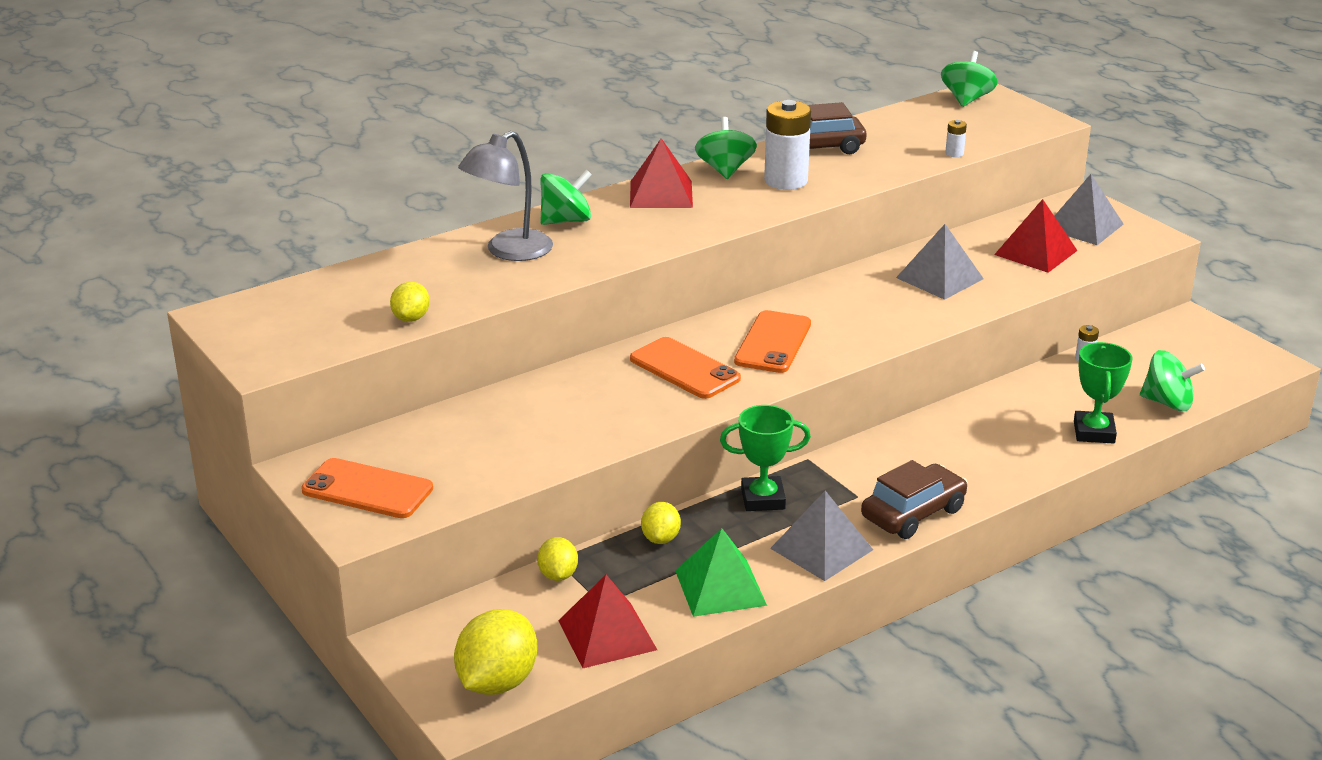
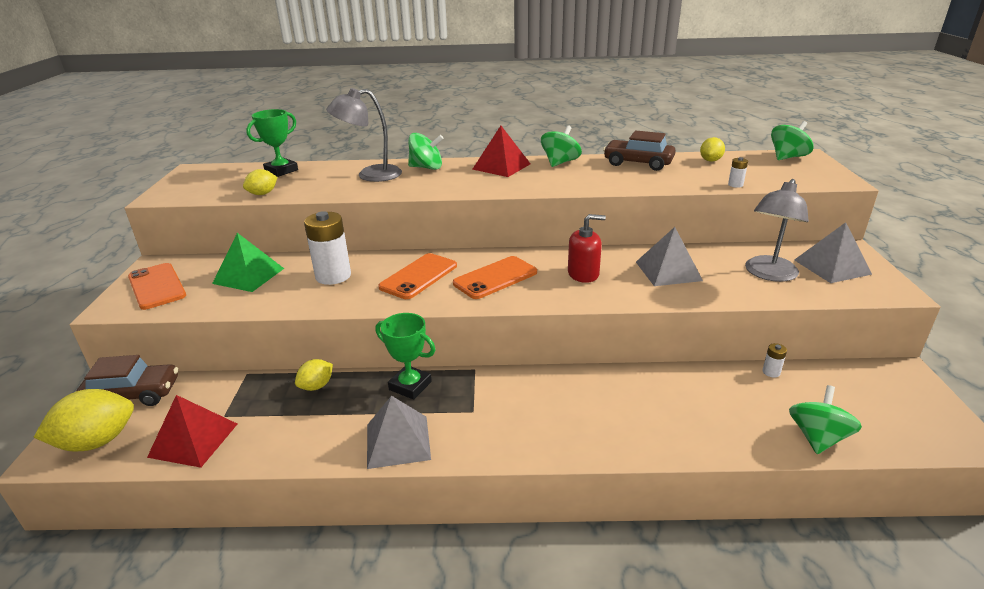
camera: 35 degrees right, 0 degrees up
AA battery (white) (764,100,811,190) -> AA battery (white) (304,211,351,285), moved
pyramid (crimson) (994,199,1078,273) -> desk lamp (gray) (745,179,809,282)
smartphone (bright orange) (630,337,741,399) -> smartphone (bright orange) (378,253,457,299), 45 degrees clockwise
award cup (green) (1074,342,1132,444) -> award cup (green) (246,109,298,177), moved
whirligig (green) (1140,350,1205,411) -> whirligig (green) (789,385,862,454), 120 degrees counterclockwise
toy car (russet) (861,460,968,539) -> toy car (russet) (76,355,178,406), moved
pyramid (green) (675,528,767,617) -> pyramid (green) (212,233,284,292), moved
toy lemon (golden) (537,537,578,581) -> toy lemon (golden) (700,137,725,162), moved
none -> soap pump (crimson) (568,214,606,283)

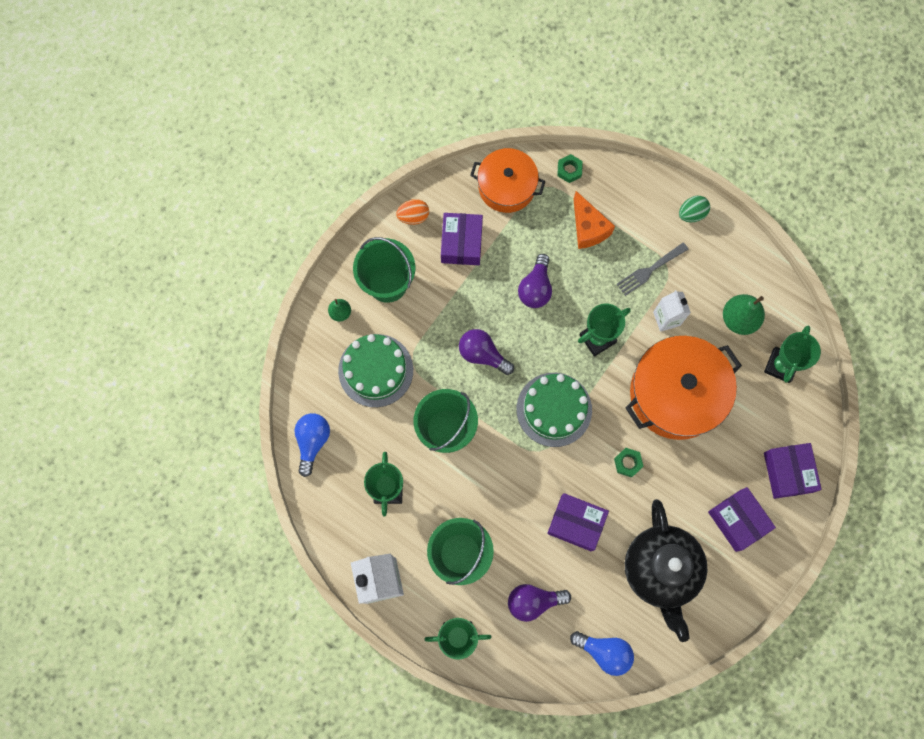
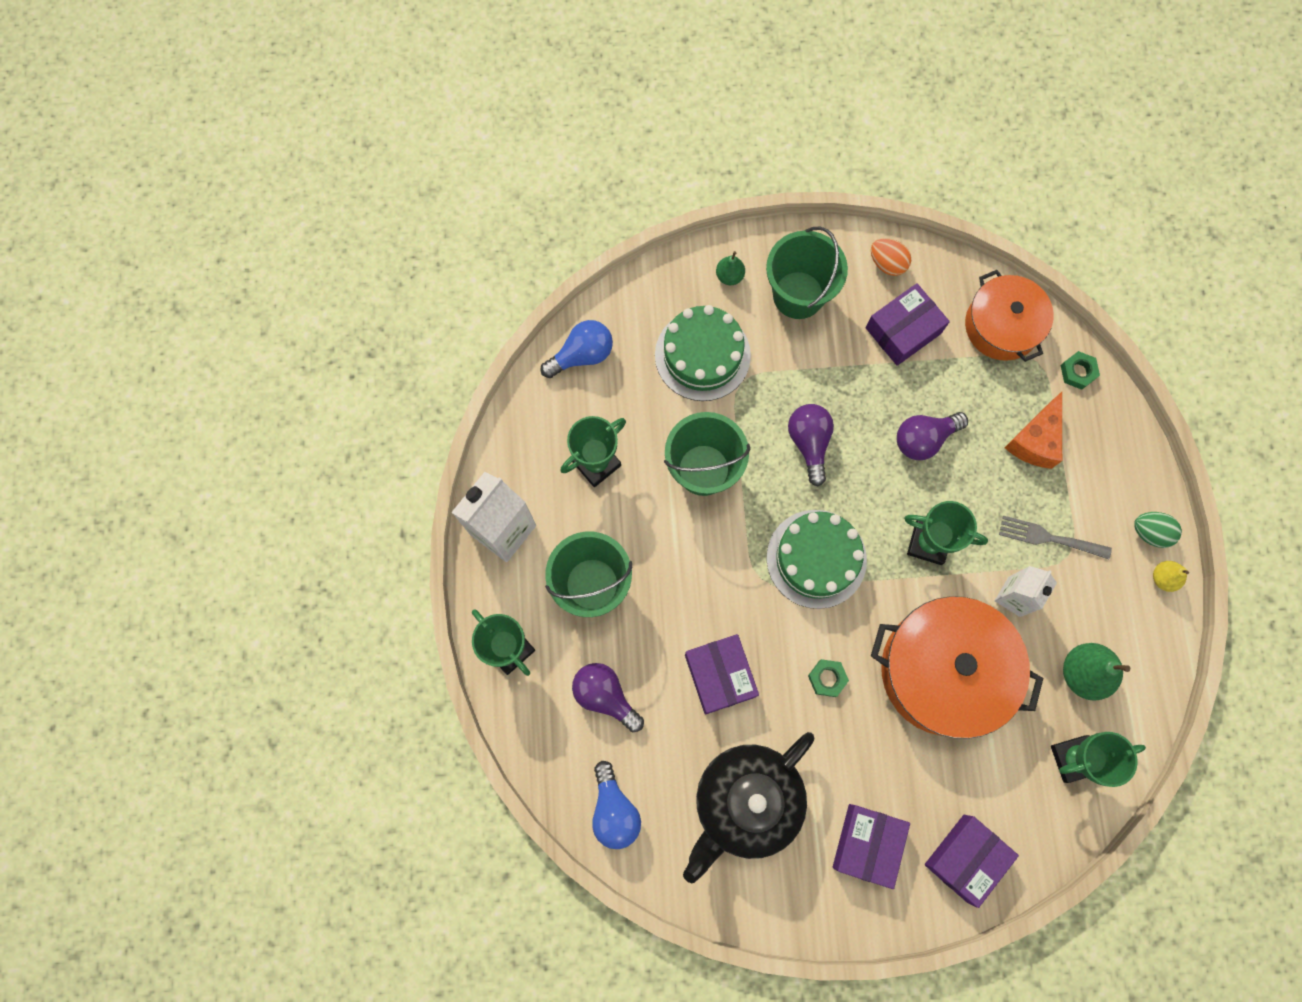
camera: 50 degrees right, 0 degrees up
none -> pear fruit (golden) (1153,561,1189,592)

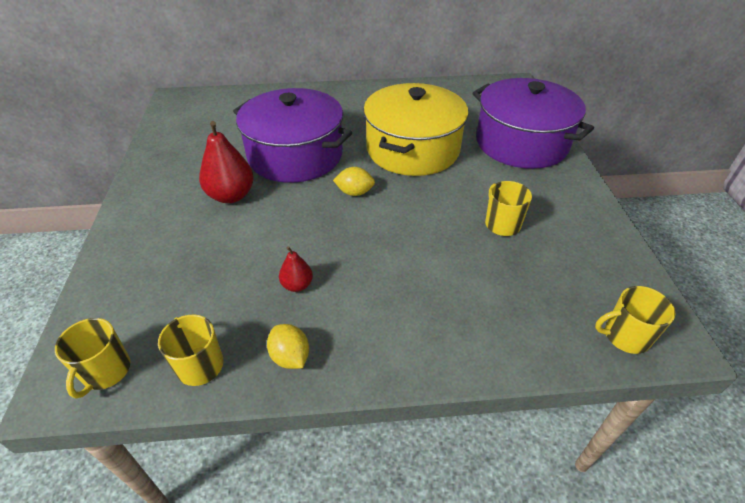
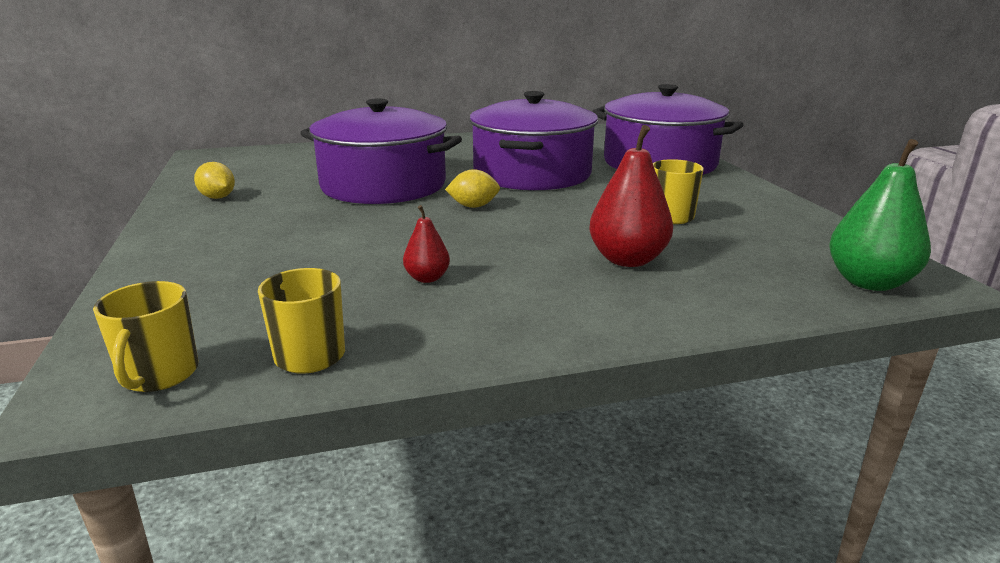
camera: 10 degrees left, 20 degrees down
cooking pot (golden) (363,83,468,176) -> cooking pot (royal purple) (469,91,598,191)
pear fruit (crimson) (199,121,254,203) -> pear fruit (crimson) (589,125,673,267), moved
coffee mug (golden) (595,286,675,354) -> pear fruit (green) (829,139,931,291)
toy lemon (golden) (267,324,309,369) -> toy lemon (golden) (194,162,235,199), moved

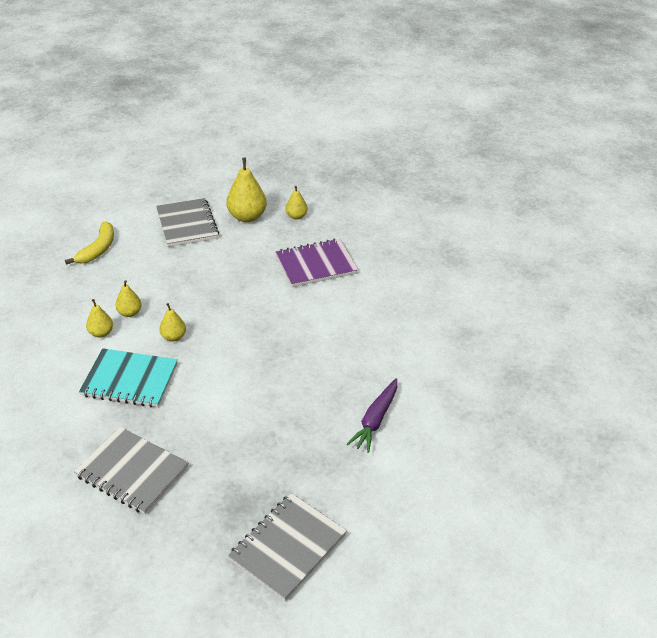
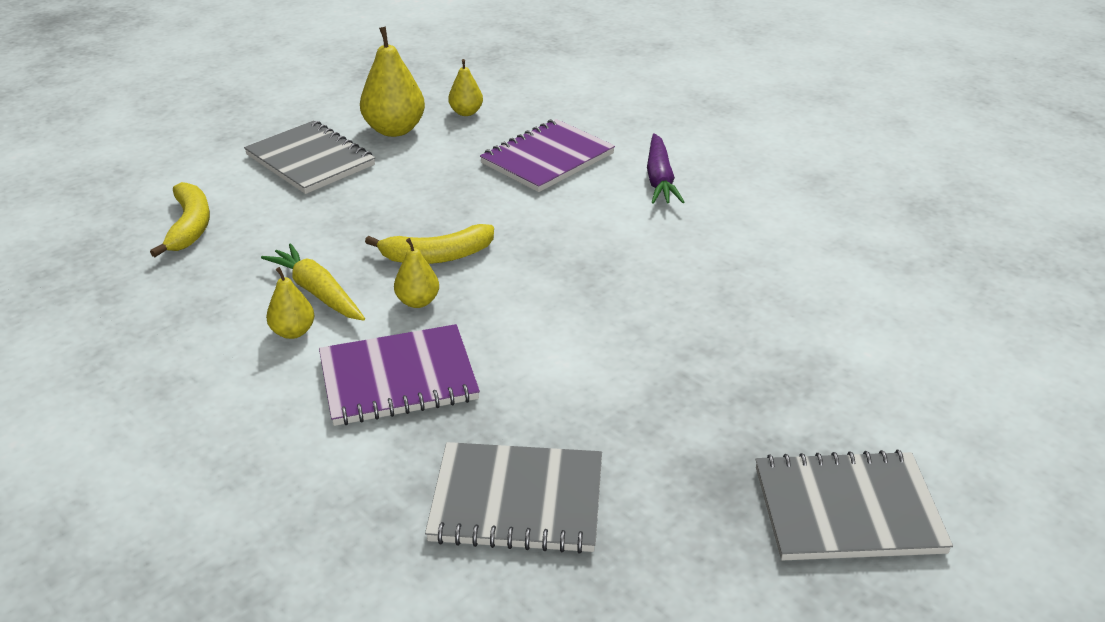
camera: 25 degrees left, 5 degrees down
pear fruit (golden) (115,280,142,317) -> carrot (golden) (261,243,365,321)
notebook (teal) (79,348,178,407) -> notebook (royal purple) (319,324,480,426)
carrot (royal purple) (347,378,397,453) -> carrot (royal purple) (647,133,684,204), moved
notebook (gray) (228,493,347,601) -> notebook (gray) (756,450,953,560), 75 degrees clockwise
none -> toy banana (golden) (365,224,494,264)

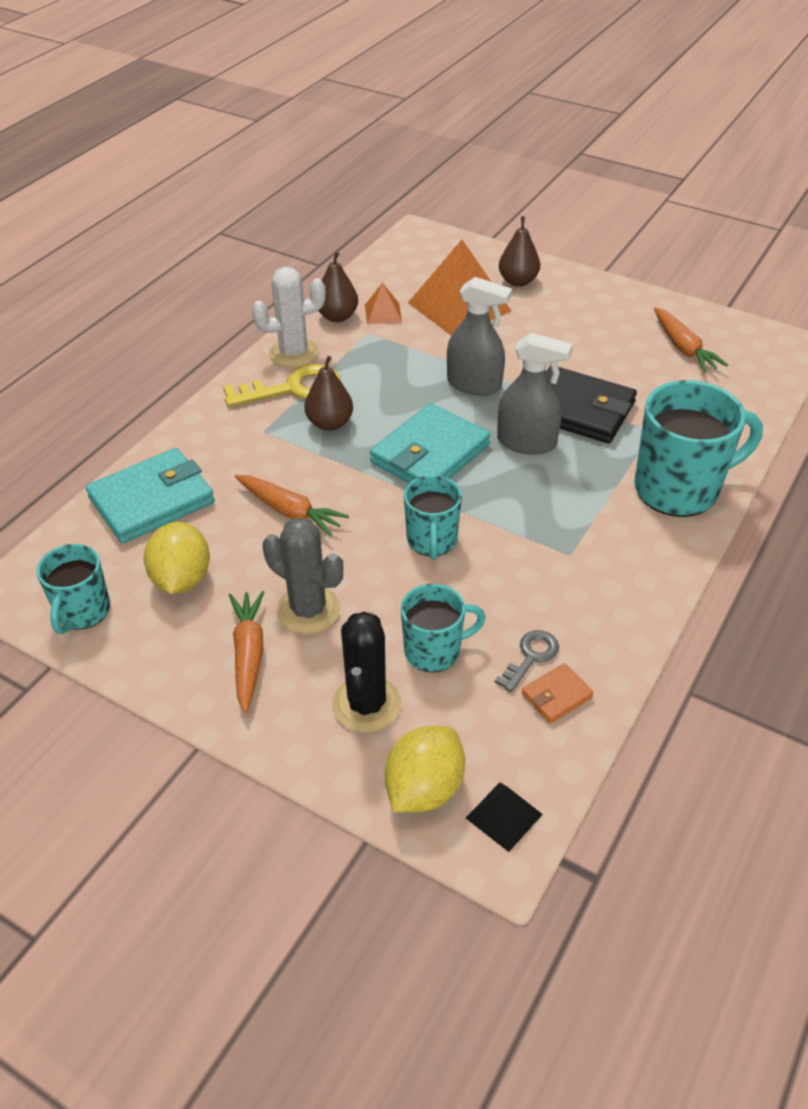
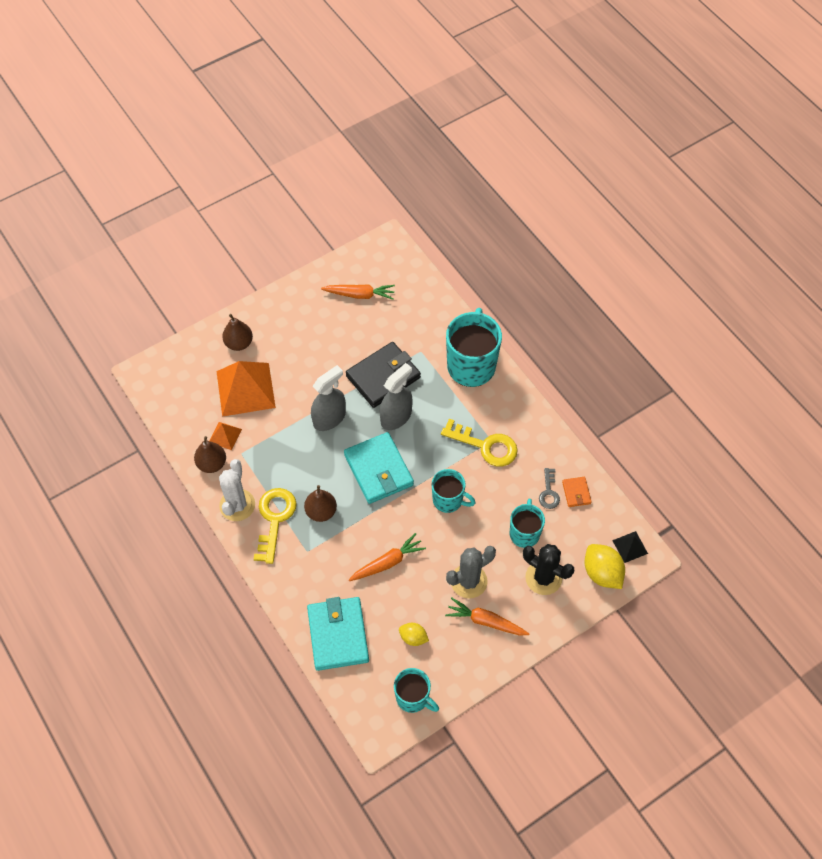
camera: 65 degrees left, 15 degrees up
toy lemon (golden) (144,522,210,594) -> toy lemon (golden) (399,623,429,646), x0.59
latchkey (gray) (495,630,559,692) -> latchkey (gray) (539,468,560,509), 150 degrees counterclockwise
none -> latchkey (golden) (441,419,518,467)

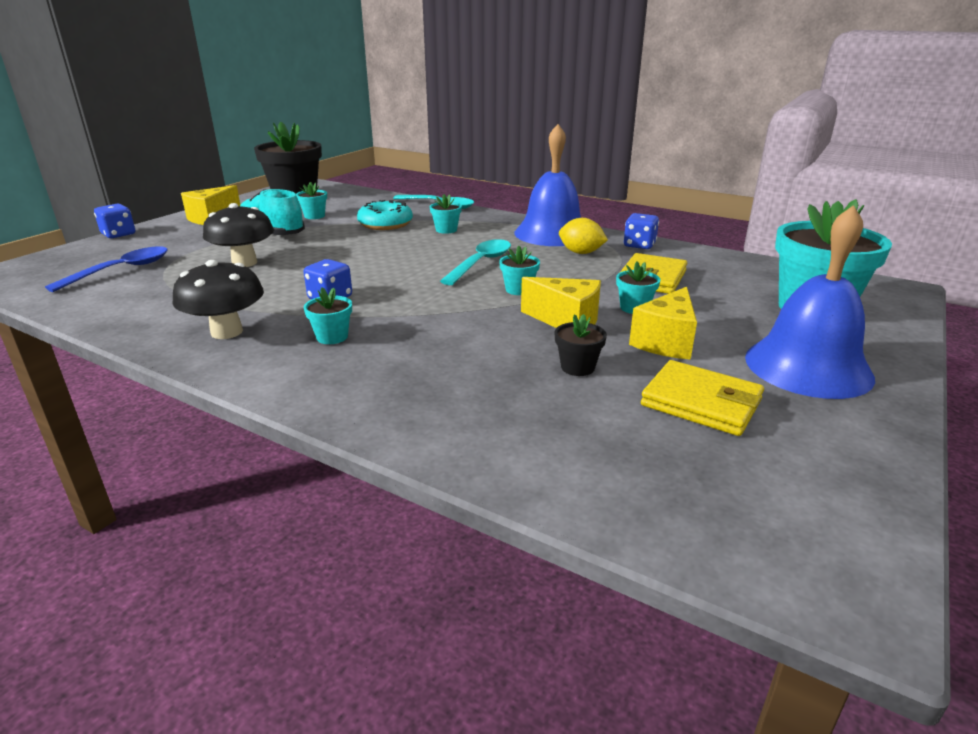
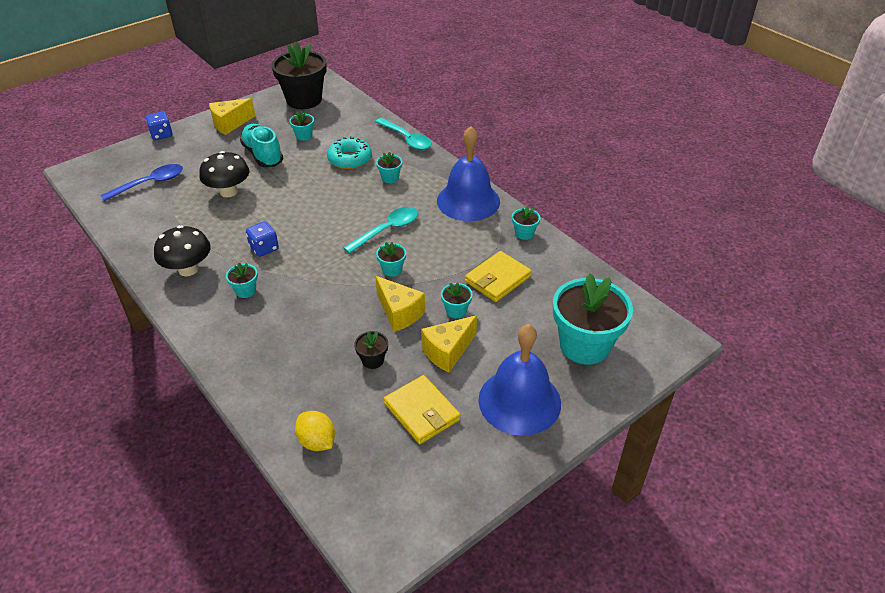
camera: 20 degrees right, 15 degrees up
dice (blue) (624,213,659,249) -> potted plant (teal) (512,206,540,240)
toy lemon (golden) (559,218,608,254) -> toy lemon (golden) (295,411,335,451), moved

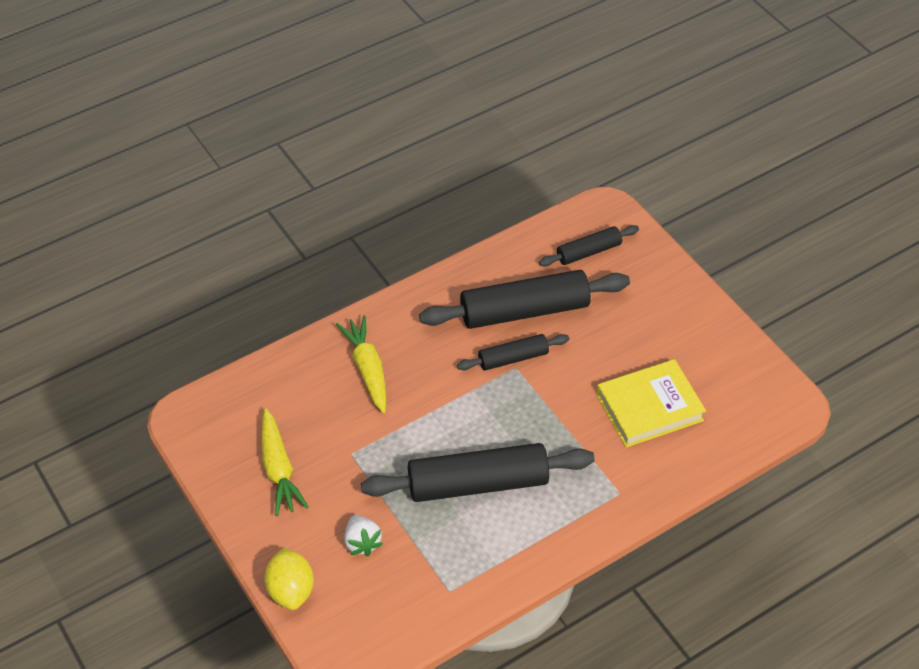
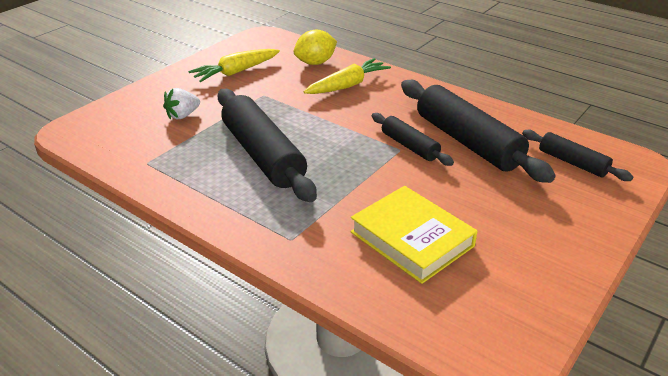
camera: 70 degrees right, 15 degrees down
toy lemon (golden) (264,548,314,610) -> toy lemon (golden) (294,30,337,65), moved

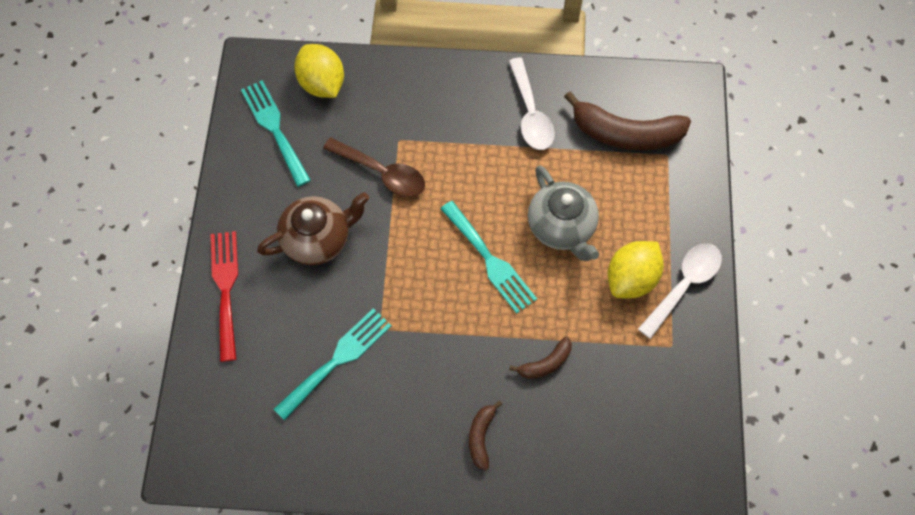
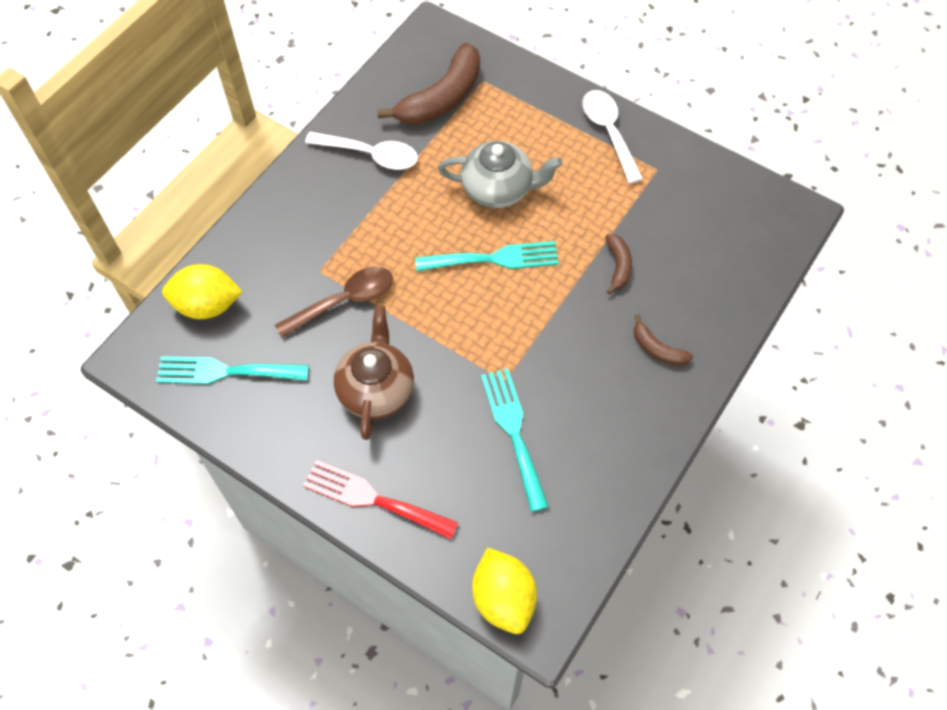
camera: 60 degrees left, 5 degrees down
toy lemon (golden) (608,241,664,298) -> toy lemon (golden) (472,547,537,634), moved

